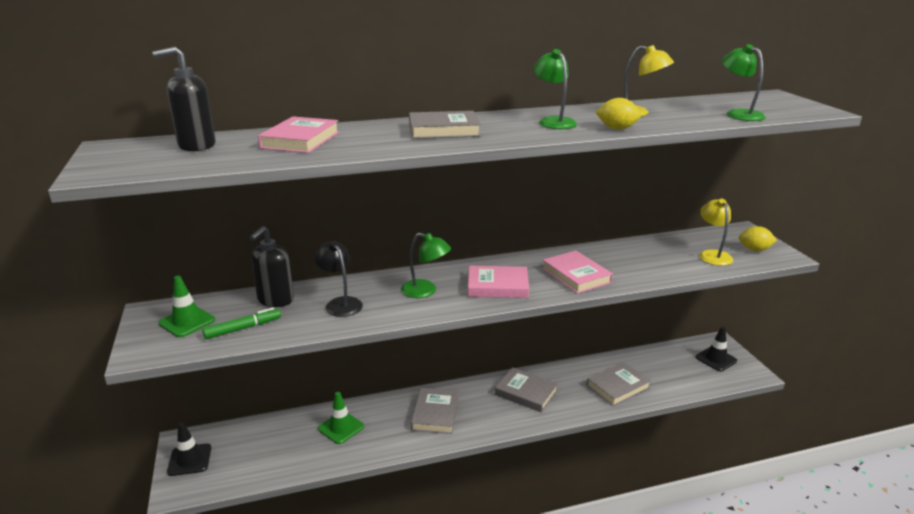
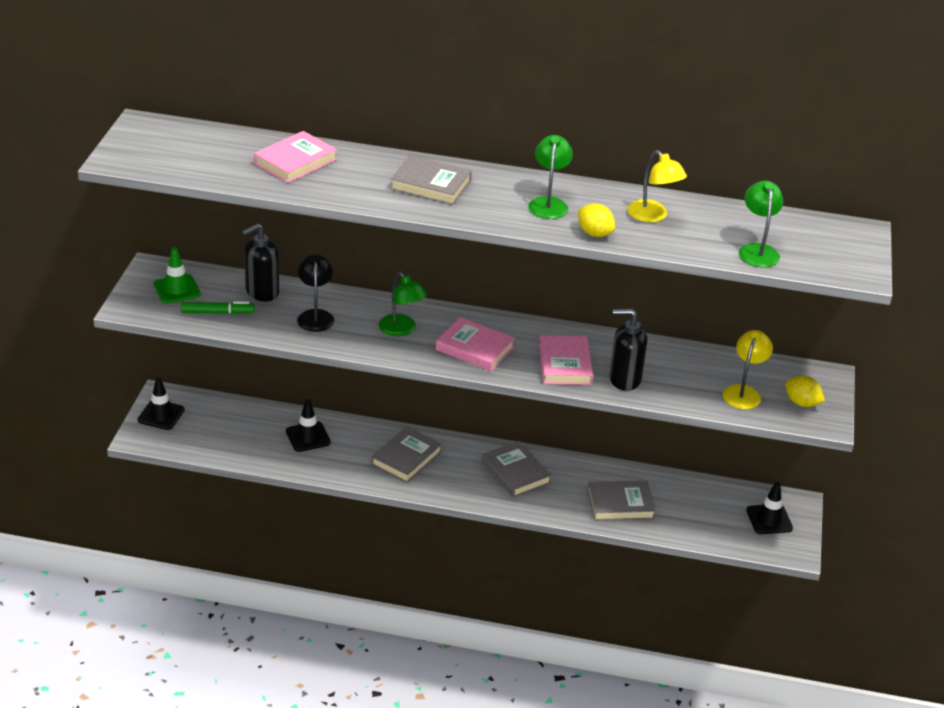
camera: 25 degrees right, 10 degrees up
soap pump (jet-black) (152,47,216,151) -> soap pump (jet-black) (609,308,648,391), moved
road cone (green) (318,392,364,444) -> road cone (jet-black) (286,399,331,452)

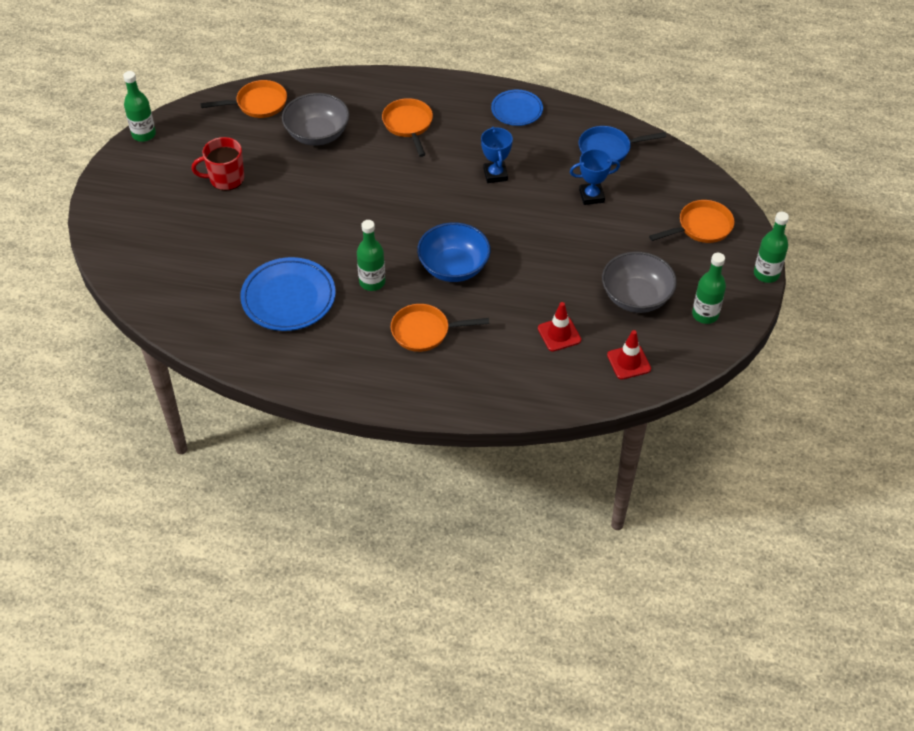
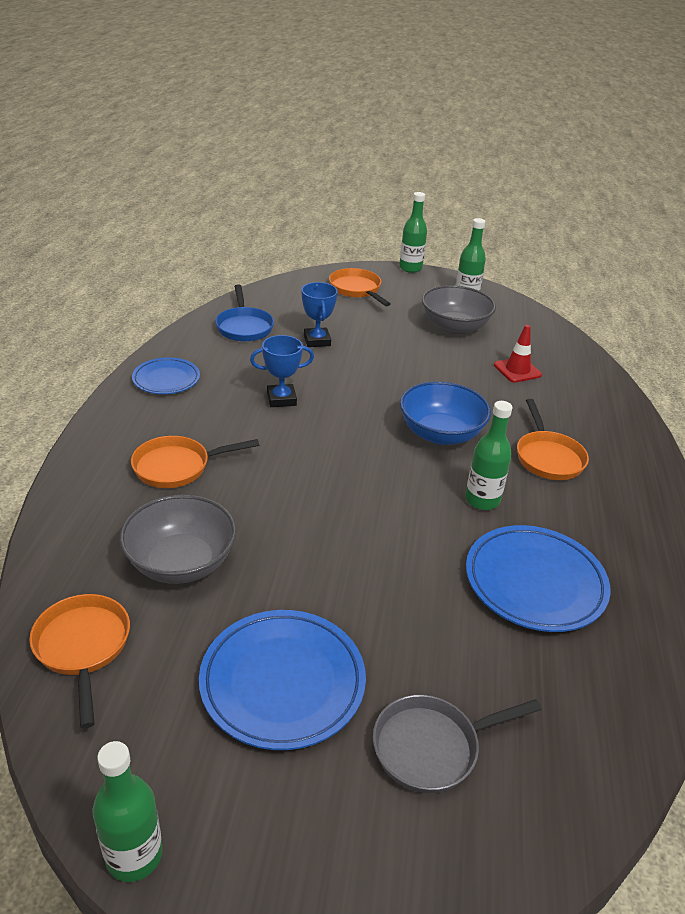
camera: 95 degrees left, 15 degrees down
coffee mug (crimson) (191,137,244,191) -> plate (blue) (199,610,366,750)
road cone (crimson) (607,330,651,380) -> none
none -> frying pan (gray) (373,695,542,794)

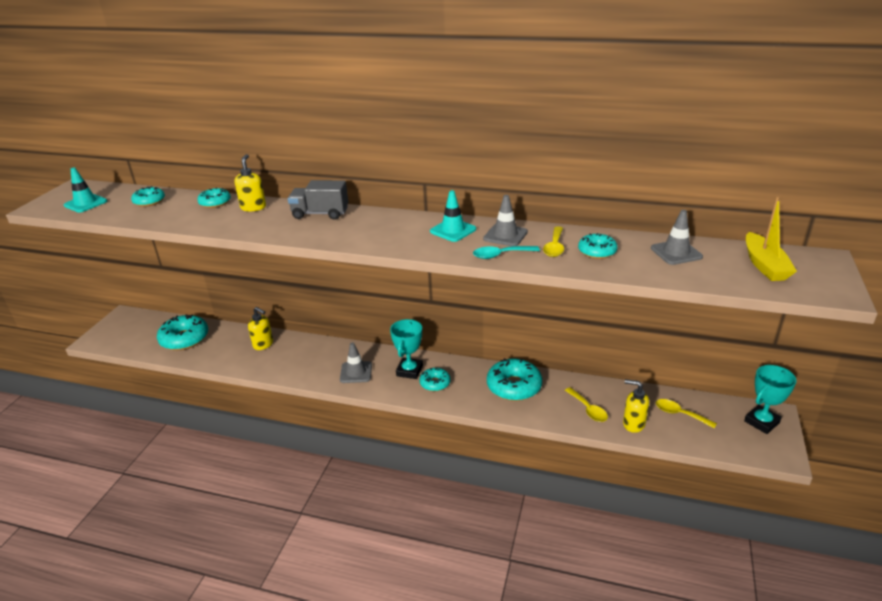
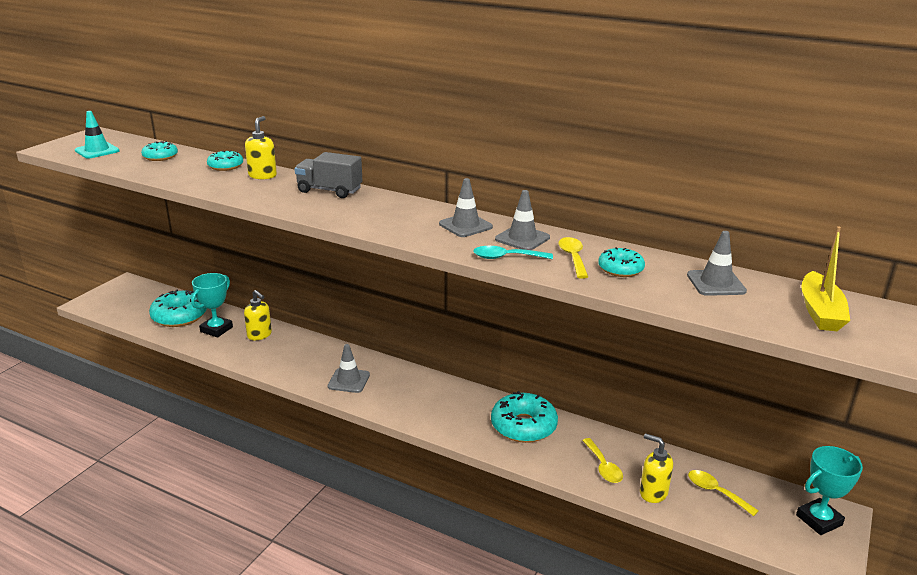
camera: 10 degrees right, 5 degrees down
road cone (teal) (430,190,476,242) -> road cone (gray) (439,178,493,237)
spoon (golden) (543,226,564,257) -> spoon (golden) (558,237,588,279), 150 degrees clockwise
award cup (teal) (390,319,423,379) -> award cup (teal) (191,273,233,338), moved
glazed donut (teal) (419,368,450,391) -> none

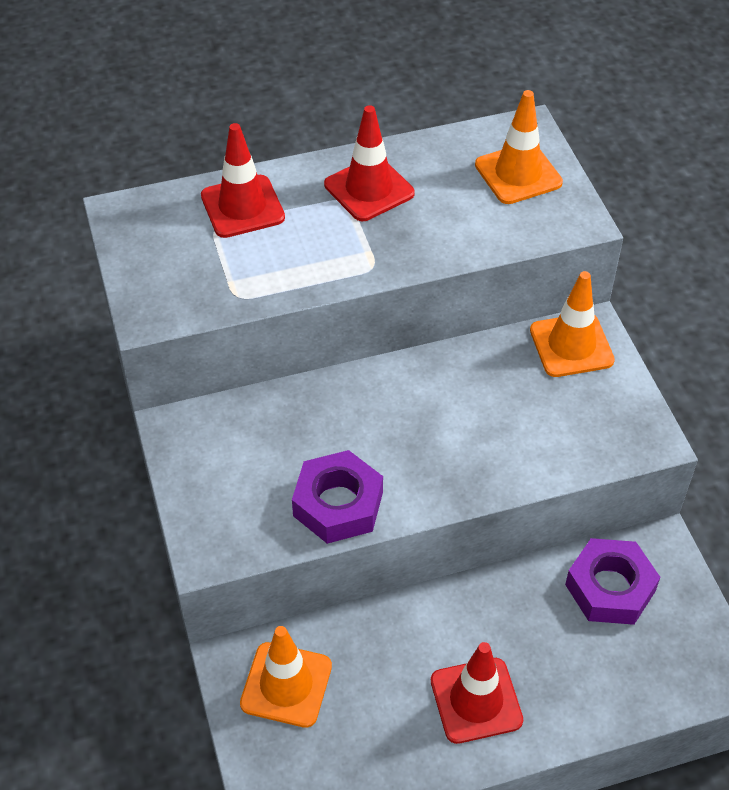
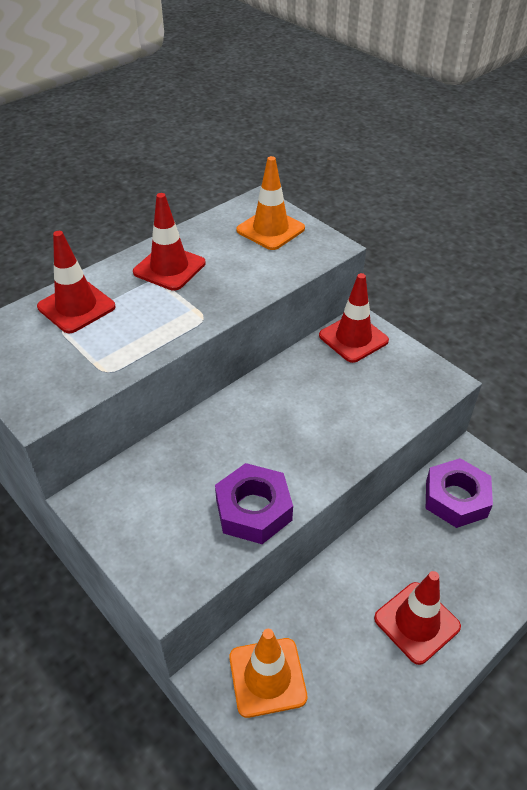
camera: 25 degrees left, 5 degrees down
road cone (bright orange) (530,271,615,377) -> road cone (crimson) (319,273,389,363)

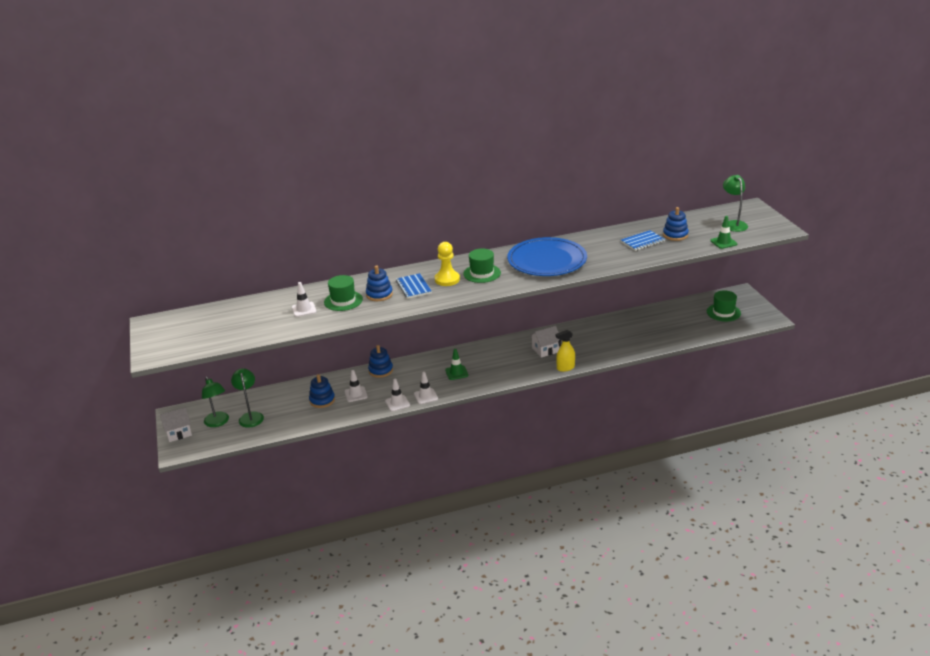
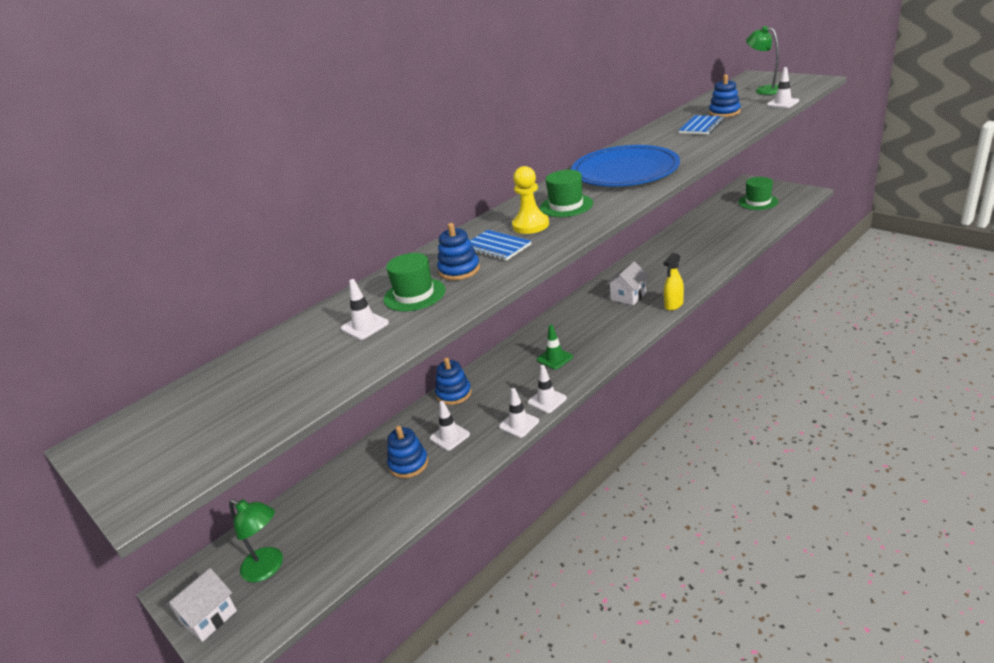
camera: 25 degrees left, 0 degrees up
road cone (green) (711,216,737,249) -> road cone (white) (767,67,799,108)
desk lamp (green) (231,368,264,428) -> none

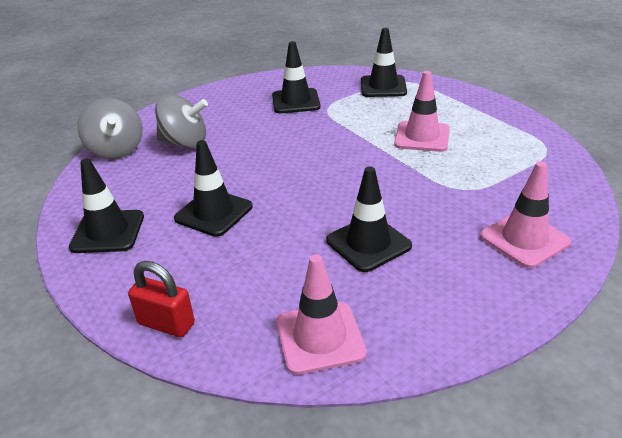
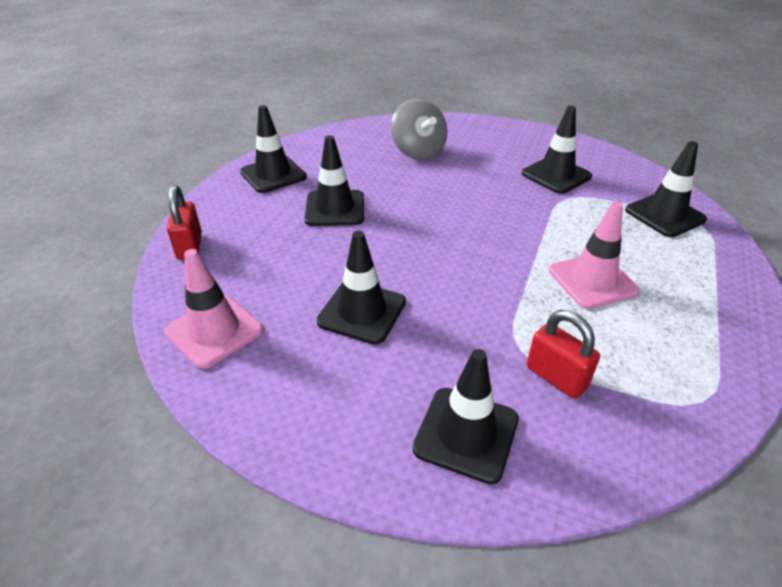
camera: 55 degrees right, 5 degrees up
whirligig (gray) (77,98,143,159) -> none
road cone (pink) (480,161,571,268) -> road cone (jet-black) (413,349,519,484)
none -> small lock (crimson) (527,310,600,399)

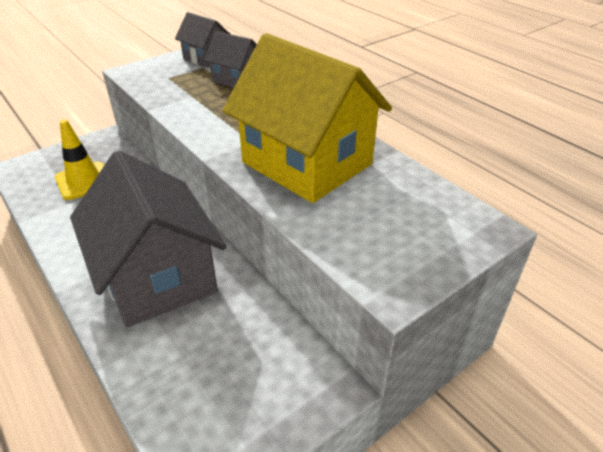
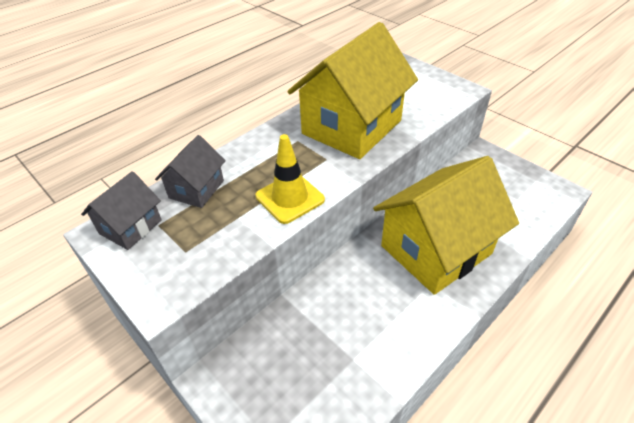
camera: 95 degrees left, 5 degrees up
road cone (golden) (55,119,104,200) -> road cone (golden) (256,134,325,224), moved
house (gray) (70,151,226,328) -> house (golden) (373,156,519,295)

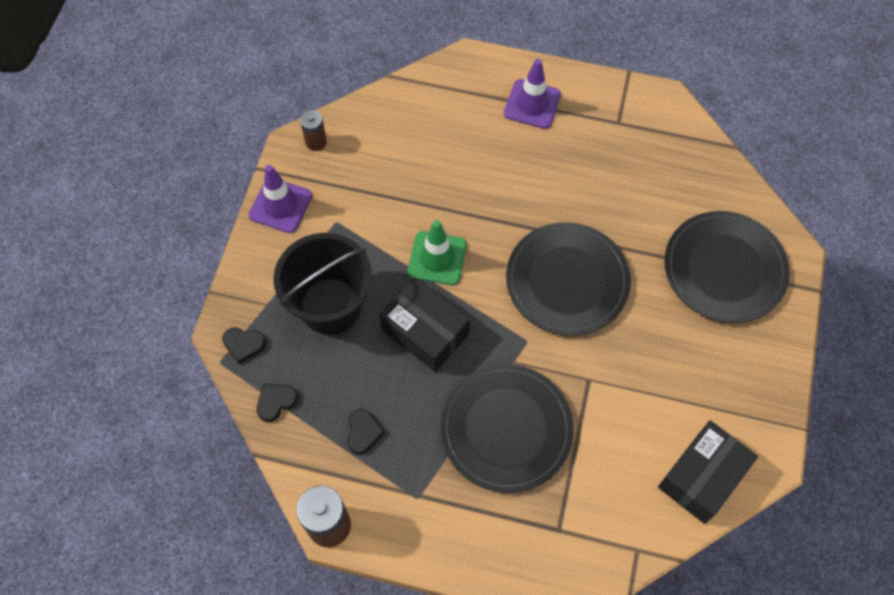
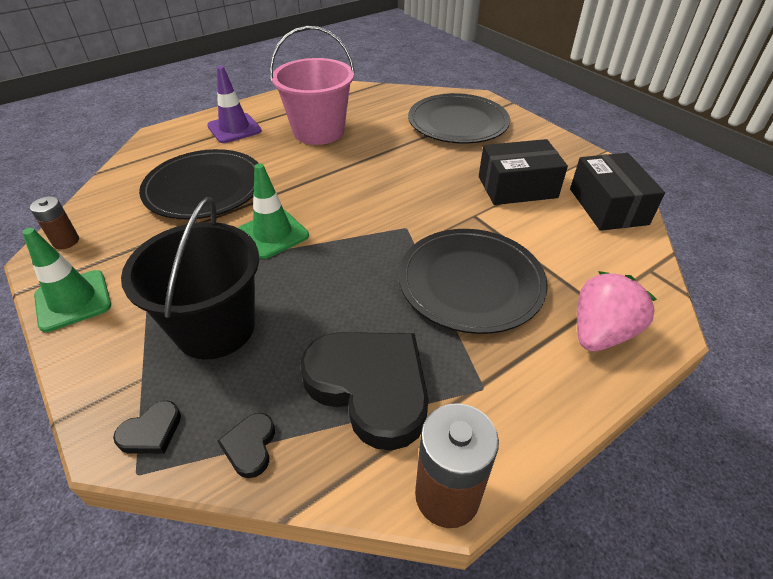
camera: 50 degrees left, 20 degrees down
road cone (royal purple) (249,165,312,233) -> road cone (green) (22,228,111,332)
plate (jet-black) (506,222,631,336) -> plate (jet-black) (139,149,259,219), moved
package (jet-black) (379,277,470,372) -> package (jet-black) (479,139,568,205), moved
heart shape (jet-black) (347,409,385,454) -> heart shape (jet-black) (300,332,429,451), x2.40
none -> bucket (pink) (270,26,355,145)
none -> berry (pink) (577,271,657,351)

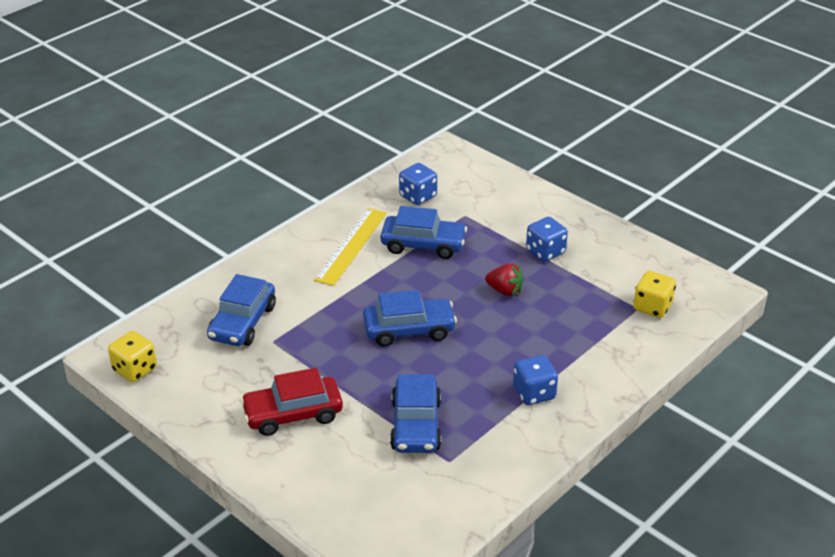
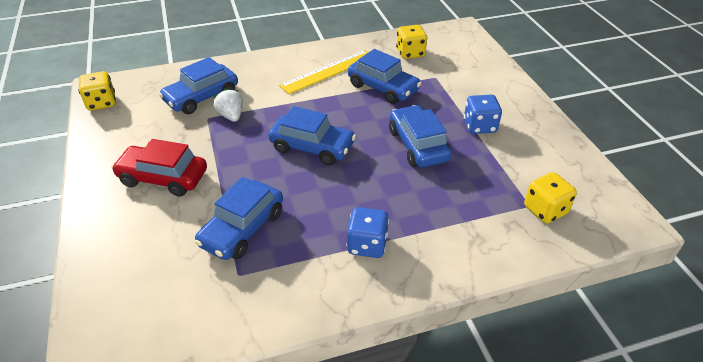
camera: 30 degrees right, 5 degrees up
dice (blue) (399,163,437,205) -> dice (golden) (396,25,427,59)
berry (crimson) (485,263,523,296) -> toy car (blue) (389,105,452,167)
none -> berry (white) (213,88,243,122)

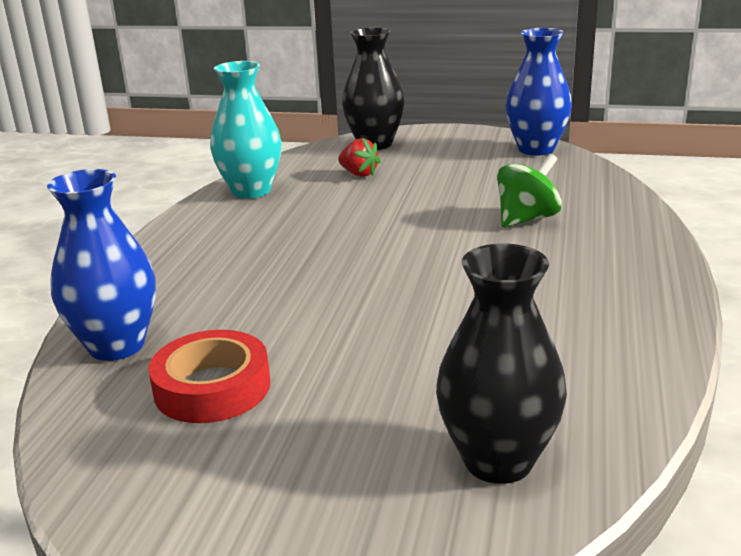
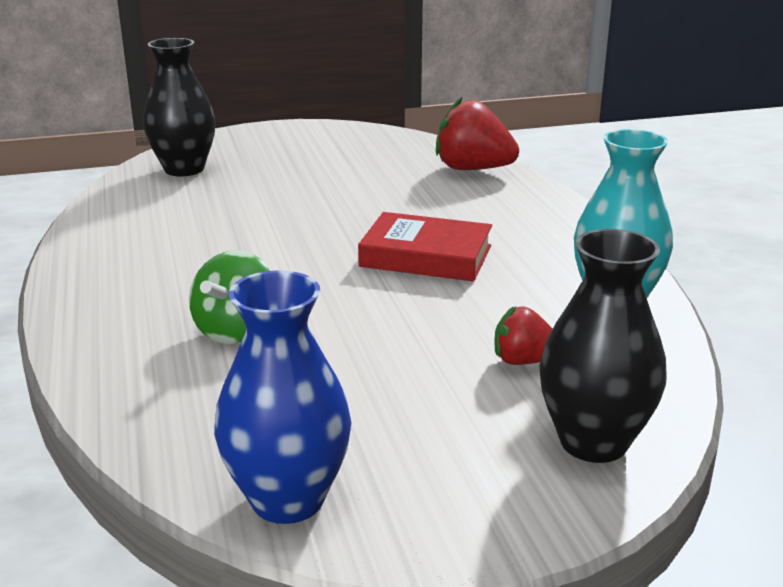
camera: 150 degrees right, 0 degrees up
tall vase (blue) (47,169,156,361) -> berry (crimson) (436,96,519,170)
tape (crimson) (149,330,270,423) -> none
none -> book (crimson) (358,212,492,281)

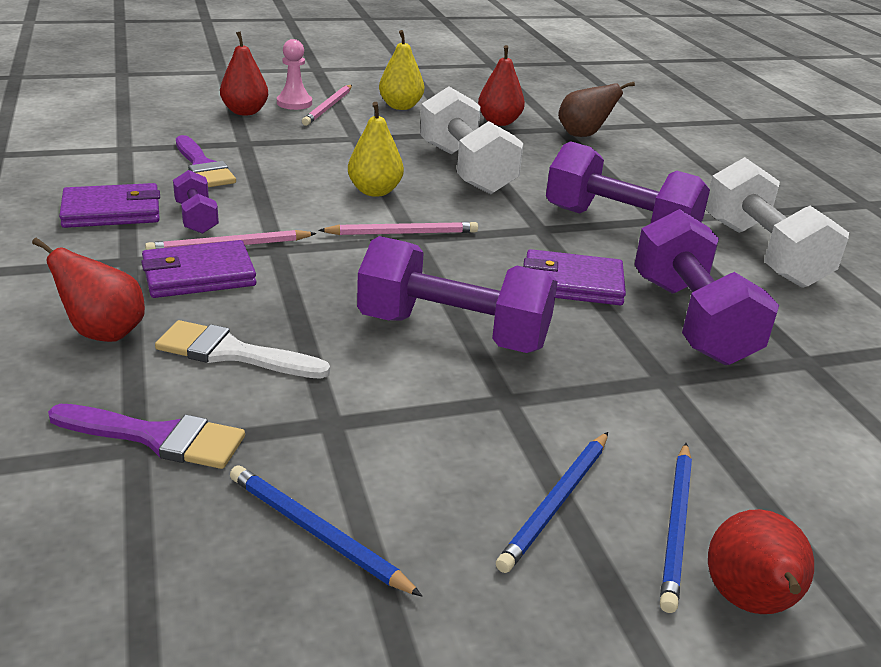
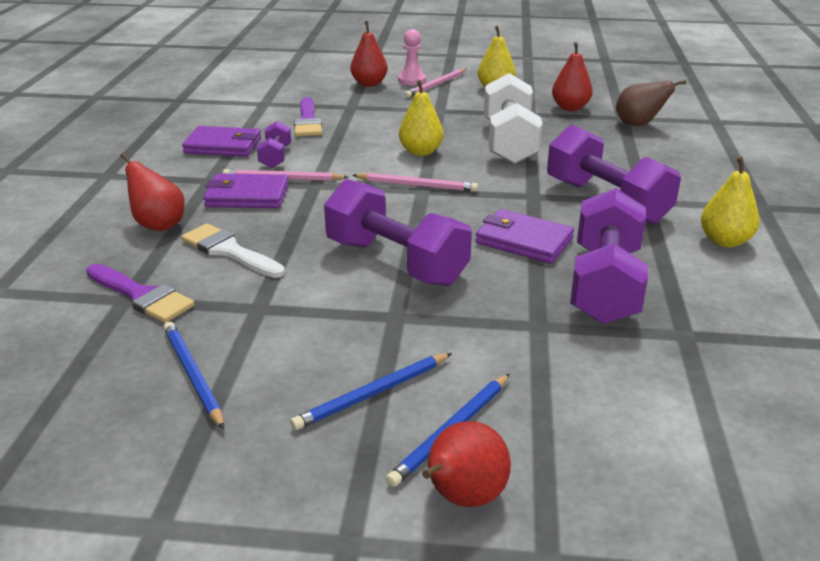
camera: 25 degrees right, 0 degrees up
dumbbell (white) (705,157,849,288) -> pear fruit (golden) (701,156,760,248)

